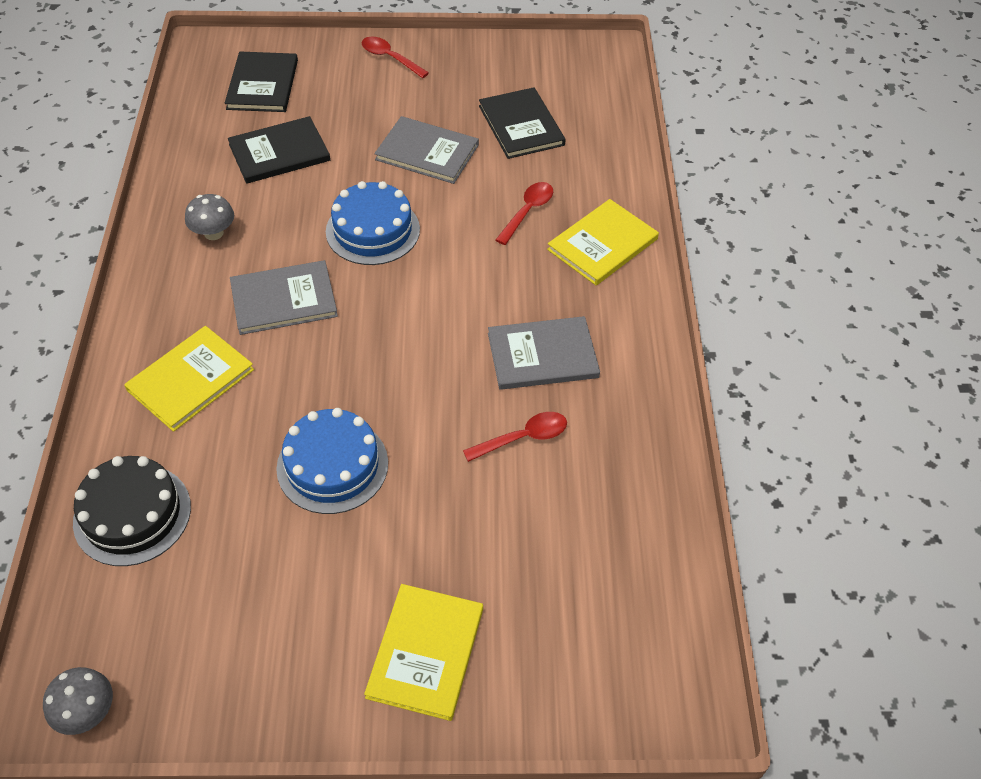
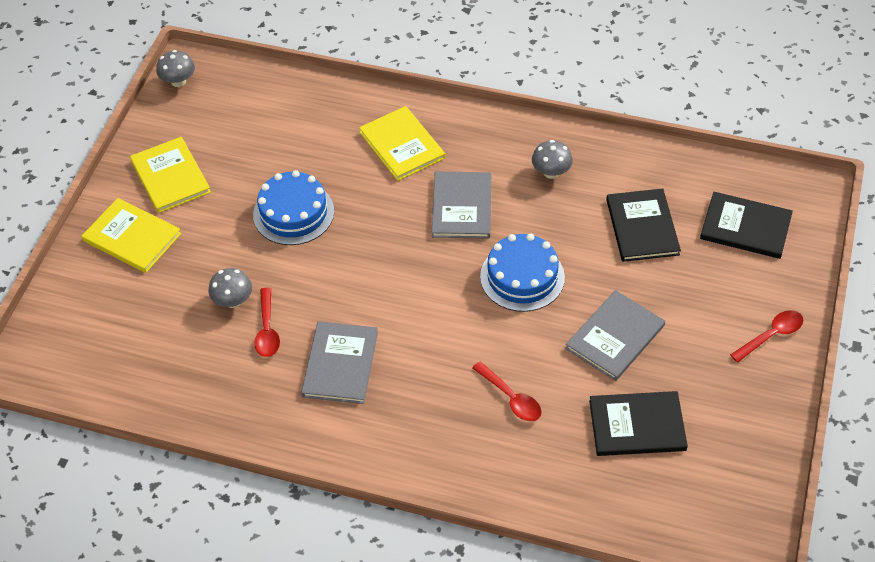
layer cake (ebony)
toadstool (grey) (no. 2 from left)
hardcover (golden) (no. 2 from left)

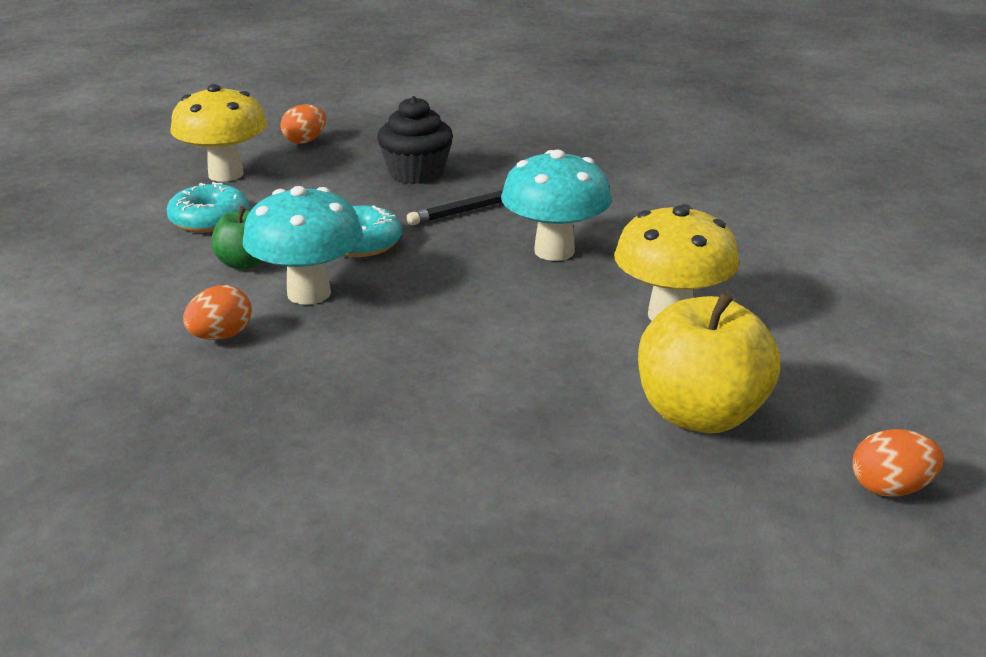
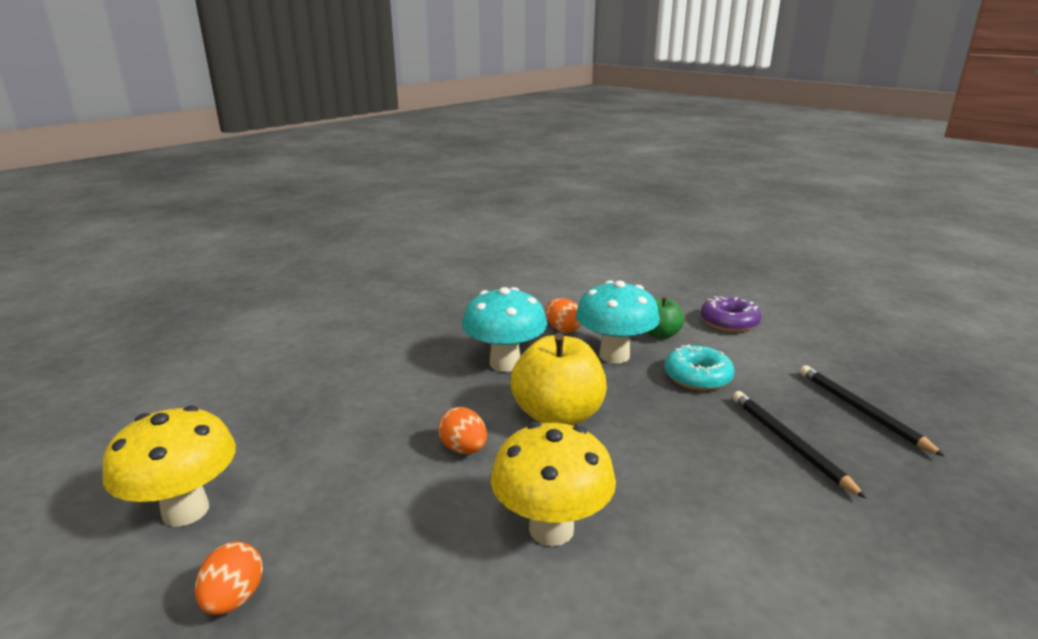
toadstool (golden) (no. 1 from left)
egg shape (bright orange) (no. 2 from left)
toadstool (teal) (no. 1 from left)
apple fruit (golden)
wooden pencil (ebony) (no. 2 from left)
donut (royal purple)

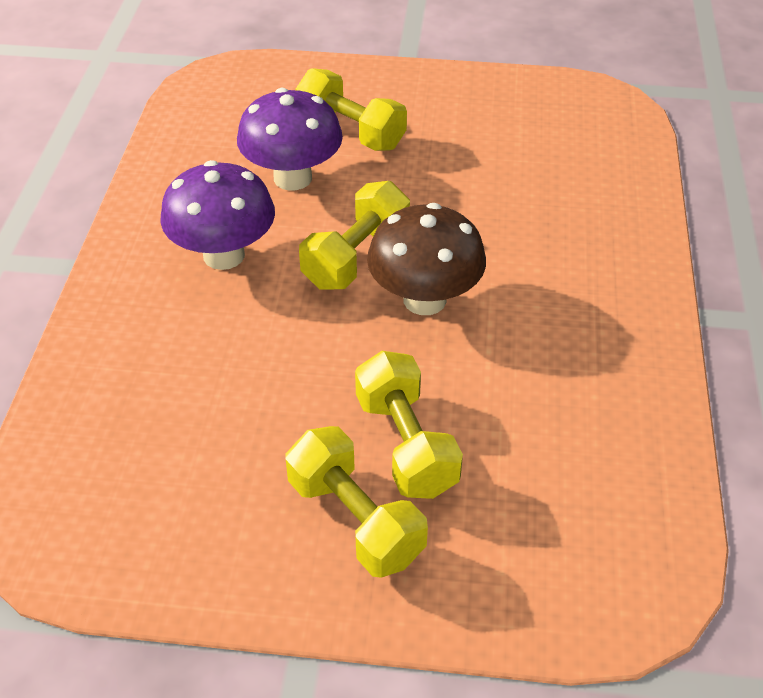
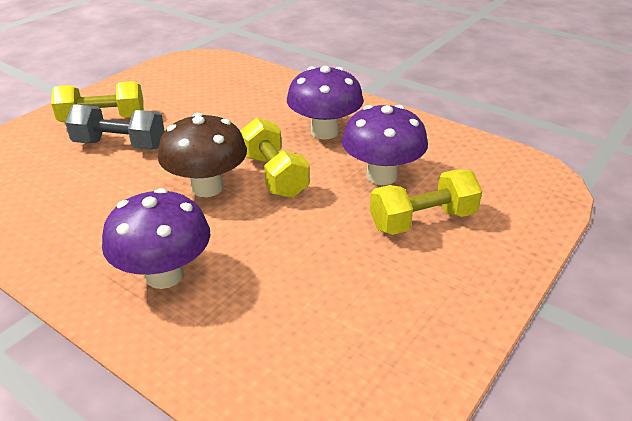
toadstool (royal purple) (no. 1 from left)
dumbbell (grey)

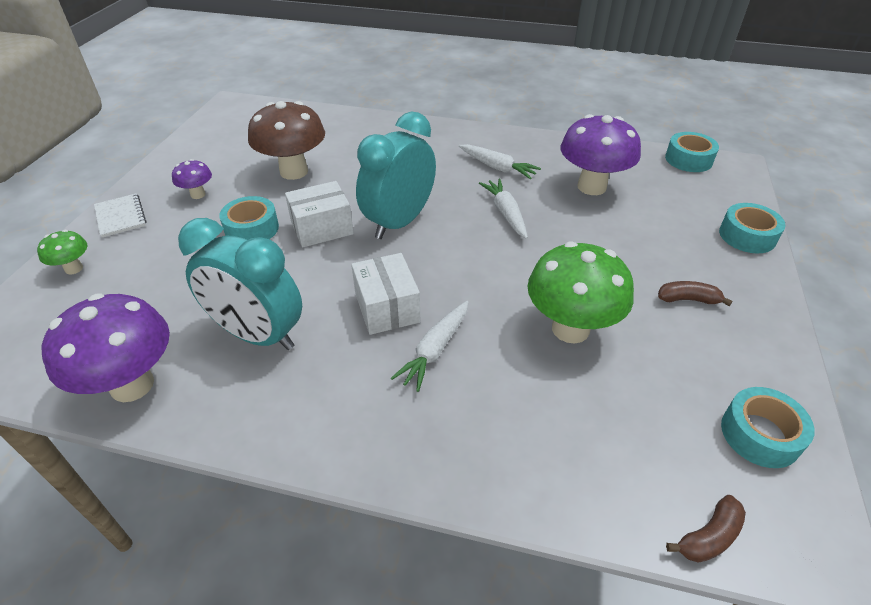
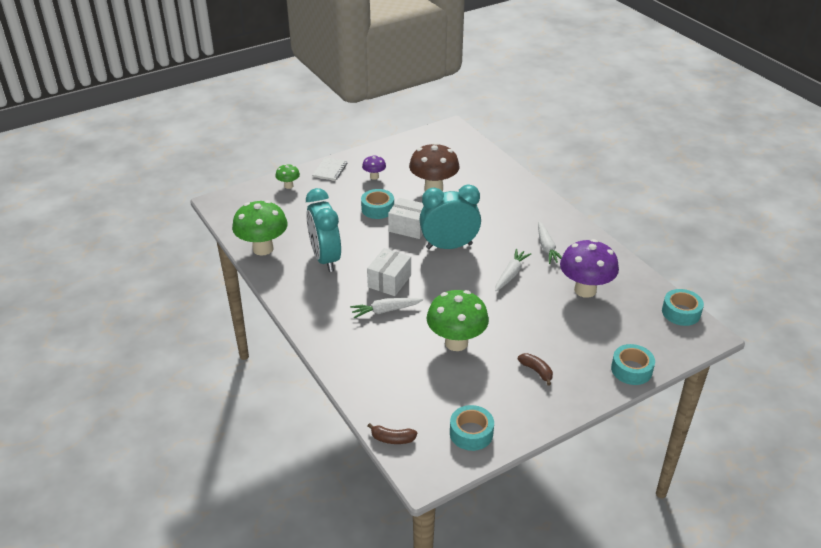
toadstool (emerald) (no. 1 from left)

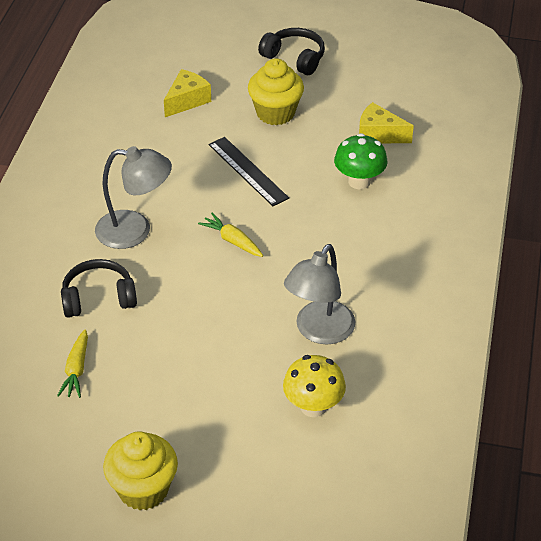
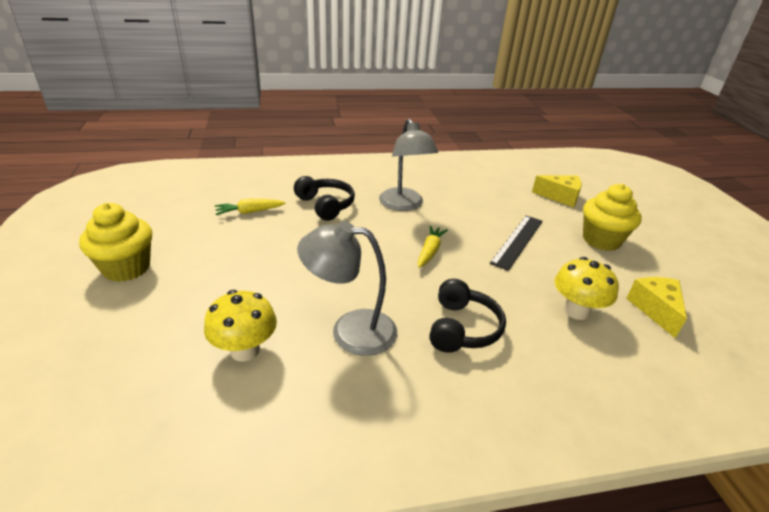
over-ear headphones (ebony) (no. 2 from left)
toadstool (golden) (no. 2 from left)

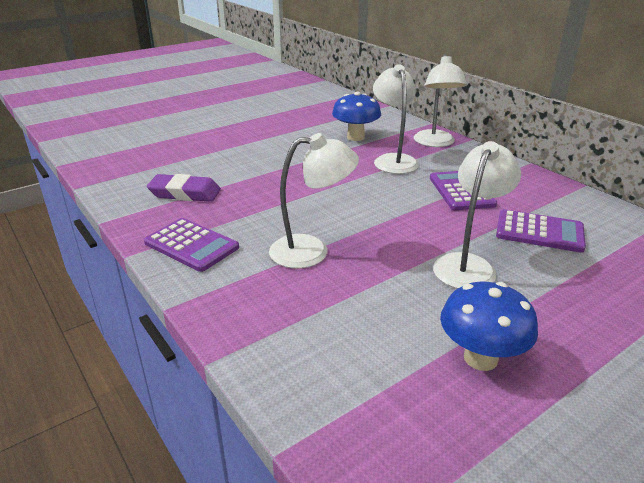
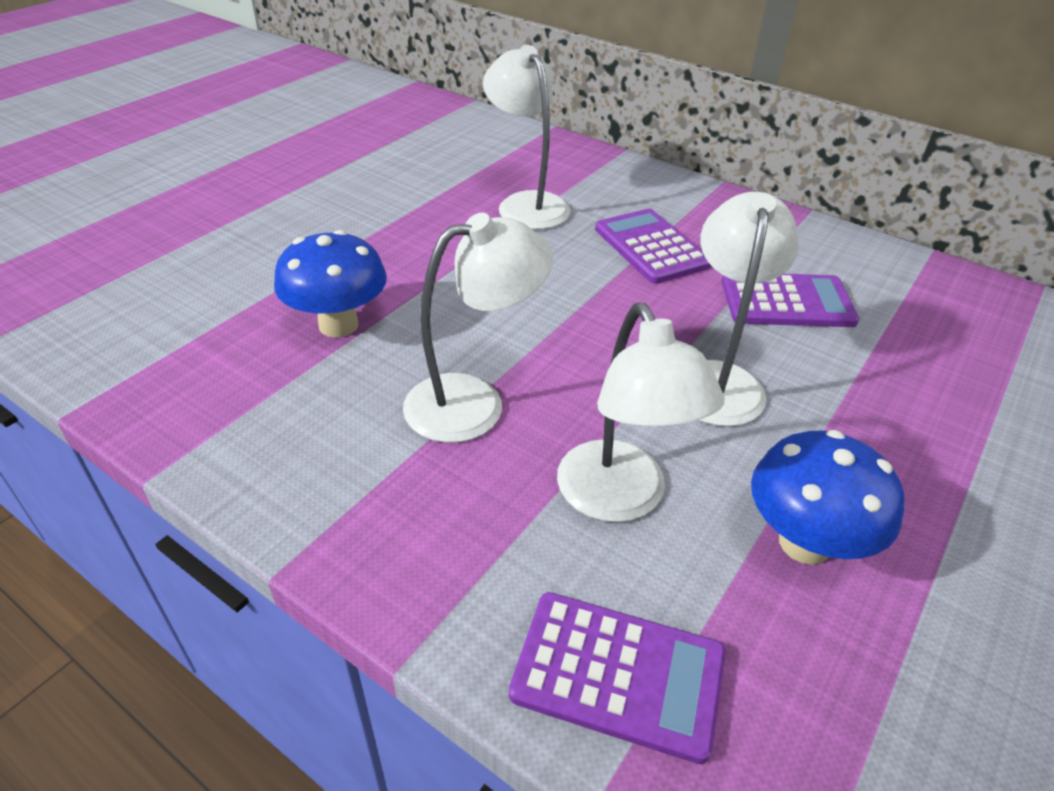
gum eraser (royal purple)
adding machine (royal purple) (no. 1 from left)
toadstool (cobalt) (no. 1 from left)
lamp (pure white) (no. 3 from left)

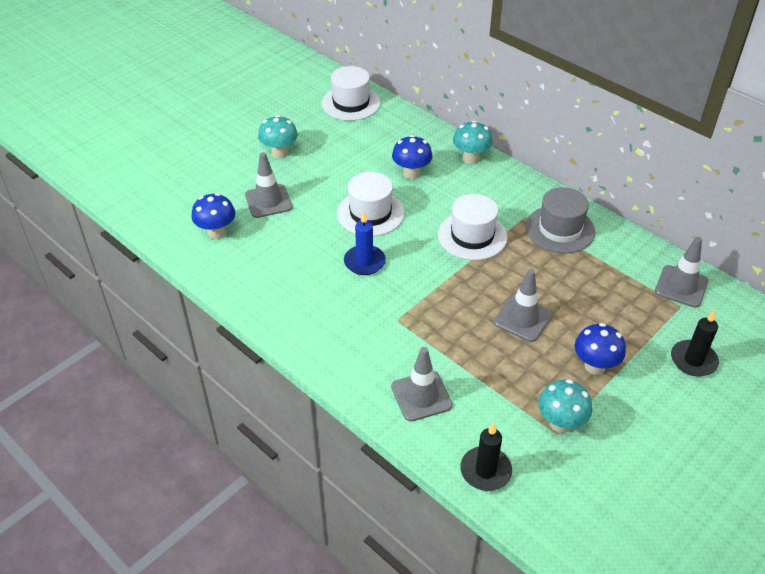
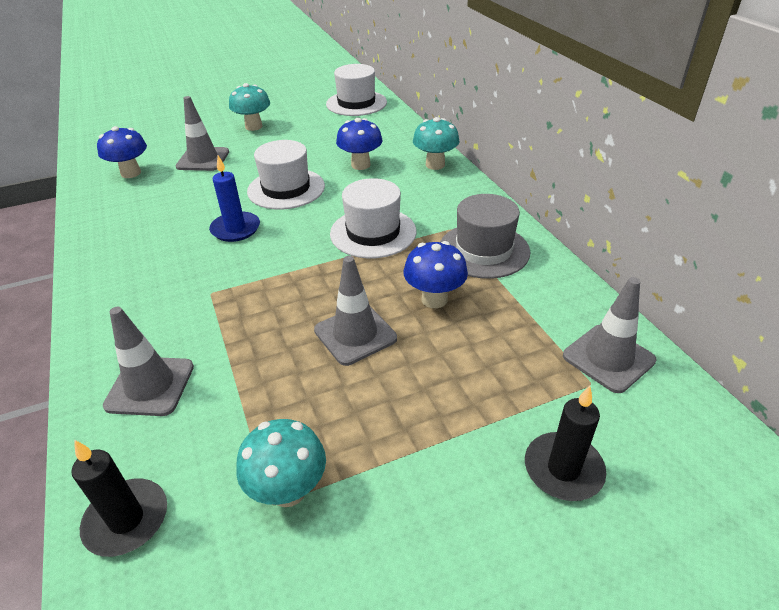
toadstool (cobalt) (no. 3 from left)

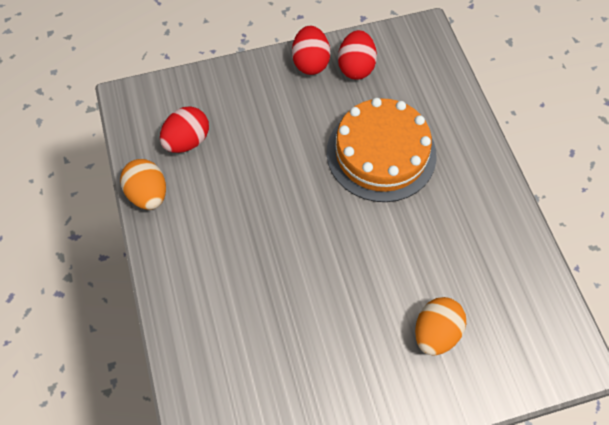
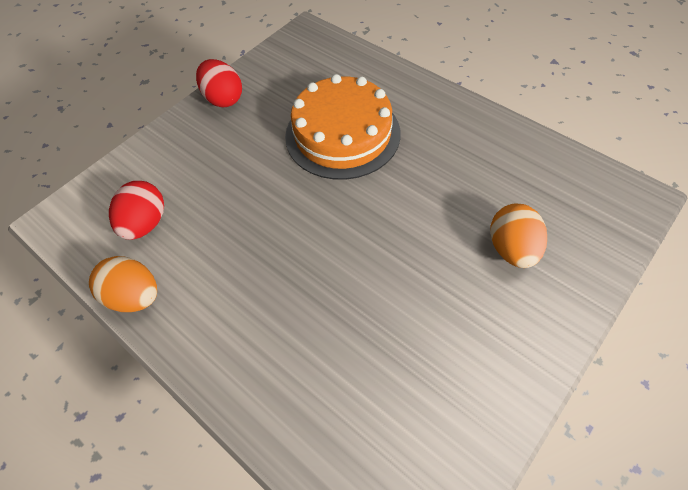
egg shape (crimson) (no. 3 from left in the first image)

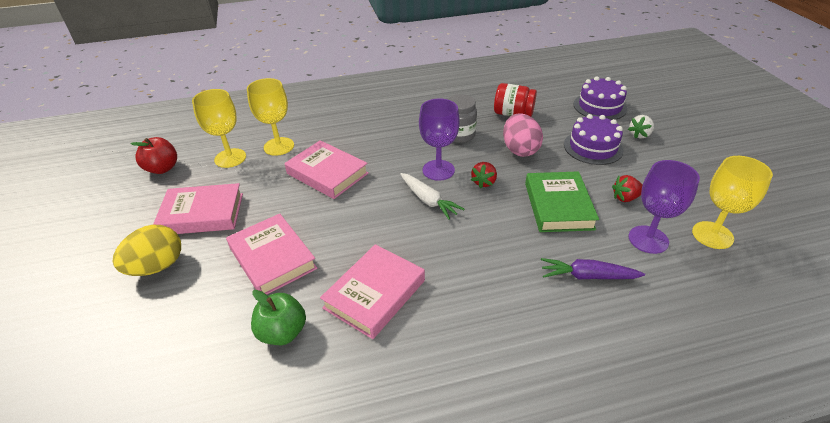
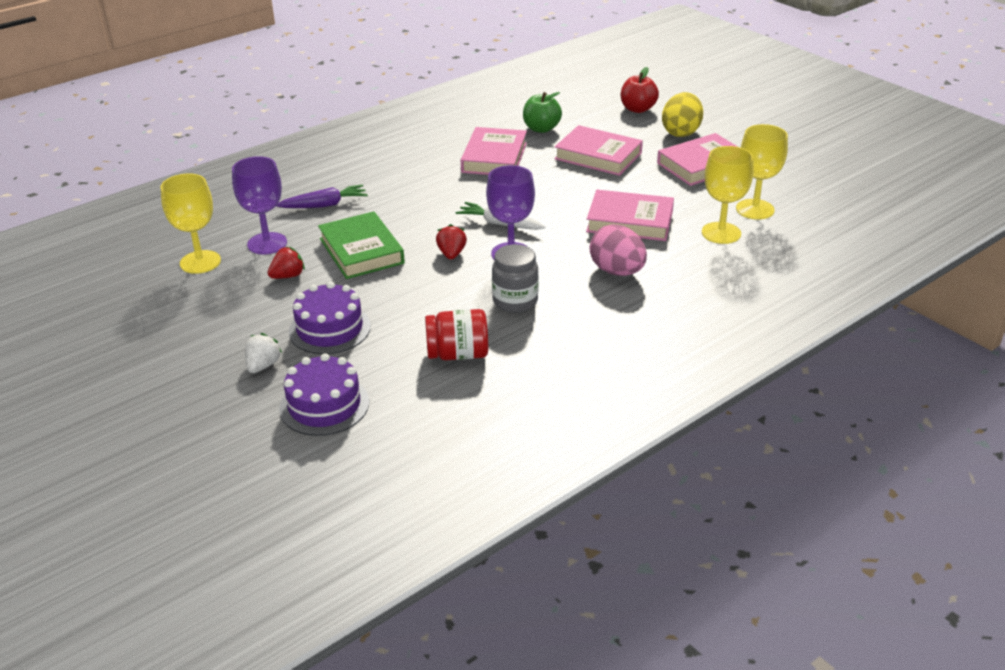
apple fruit (crimson)
egg shape (rose-pink)

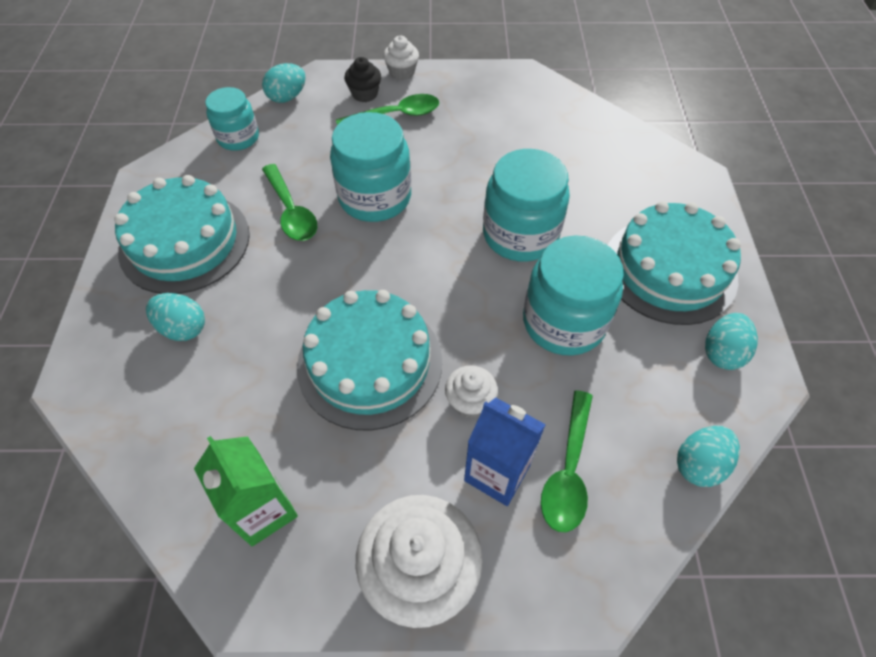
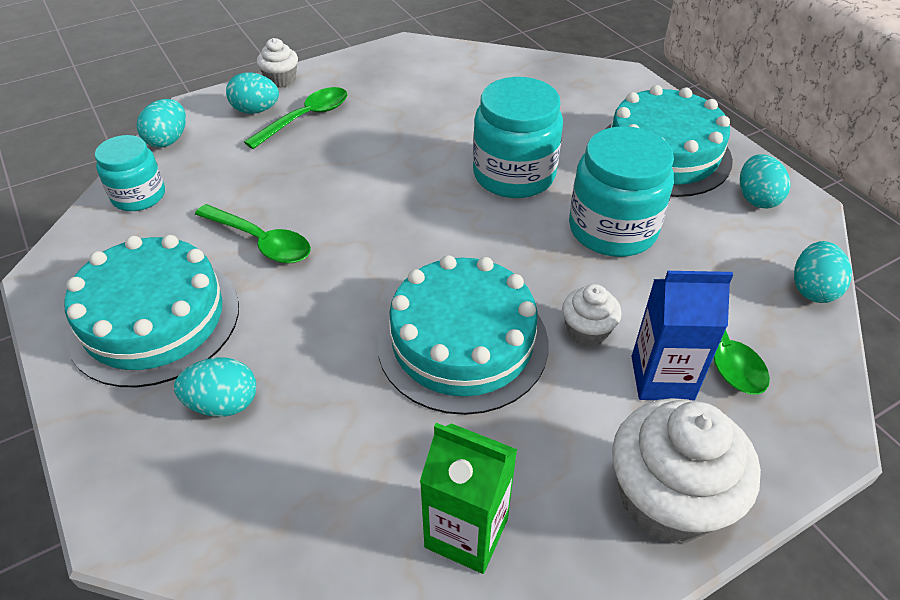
jam jar (teal) (no. 2 from left in the first image)
egg shape (teal) (no. 3 from left)

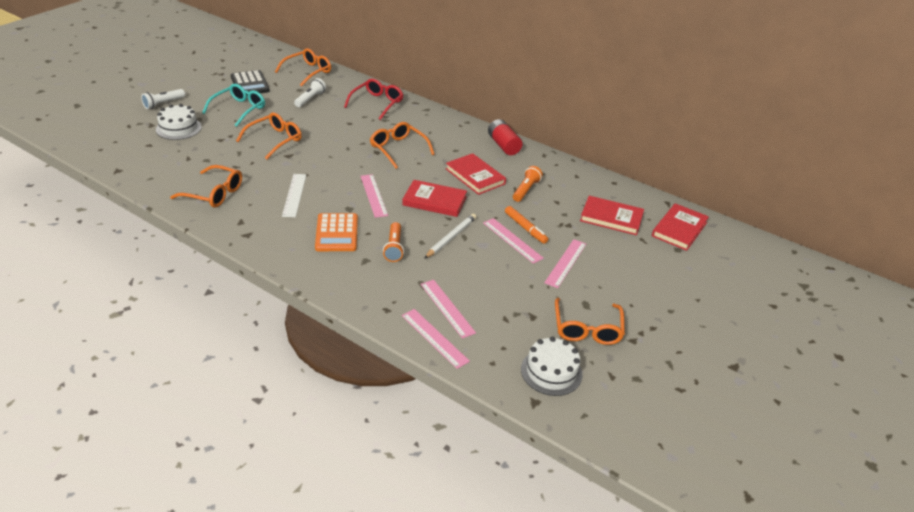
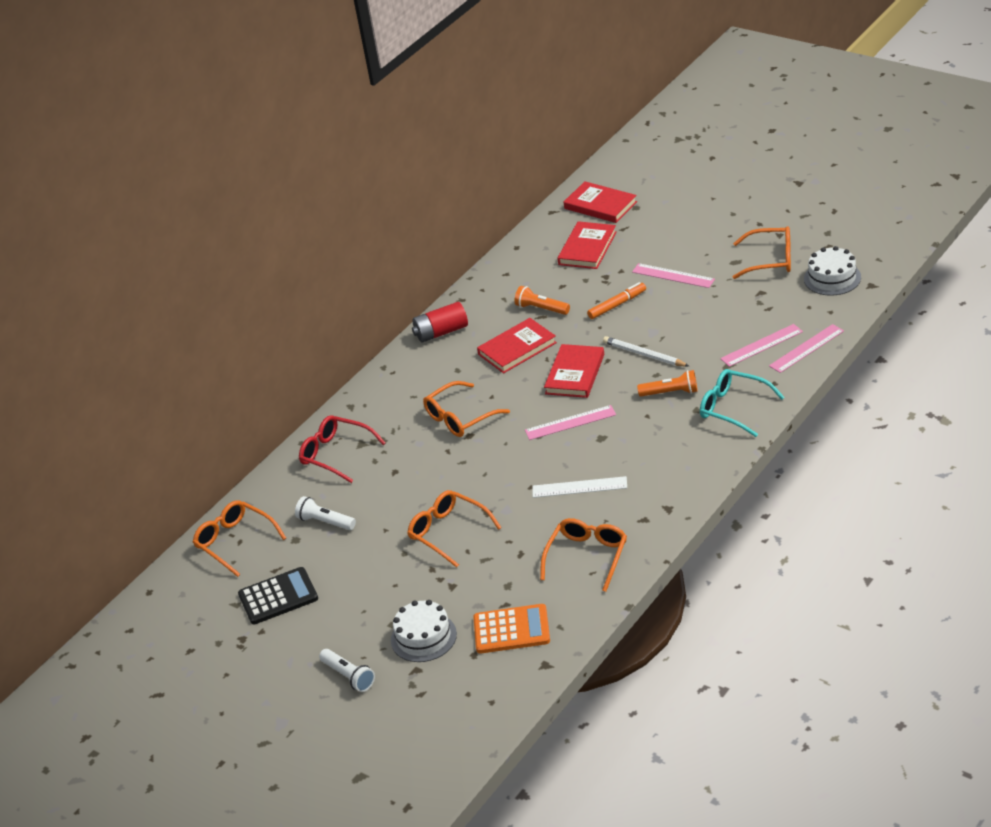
ruler (rose-pink) (no. 4 from left in the first image)
glasses (teal)
adding machine (bright orange)

